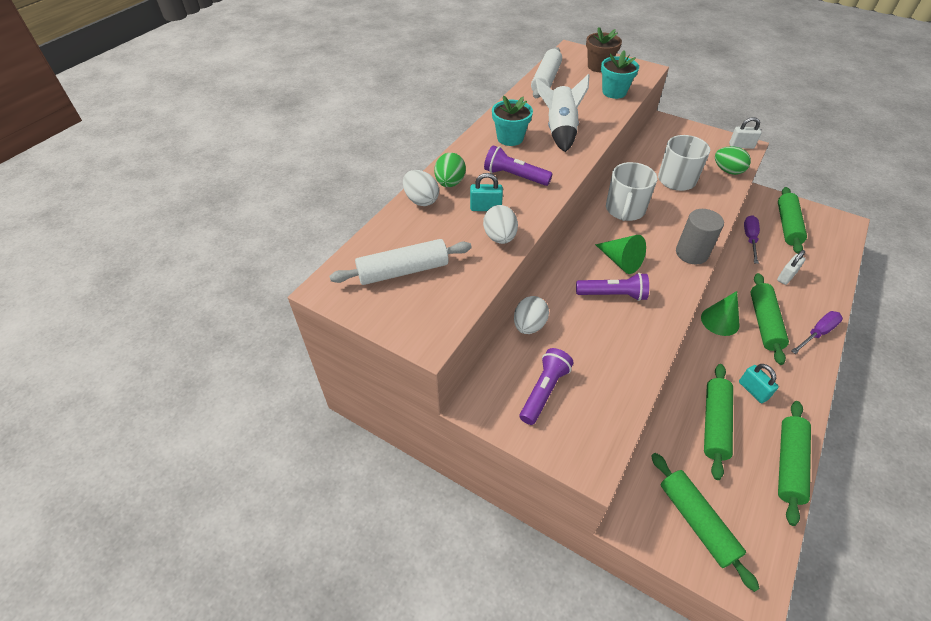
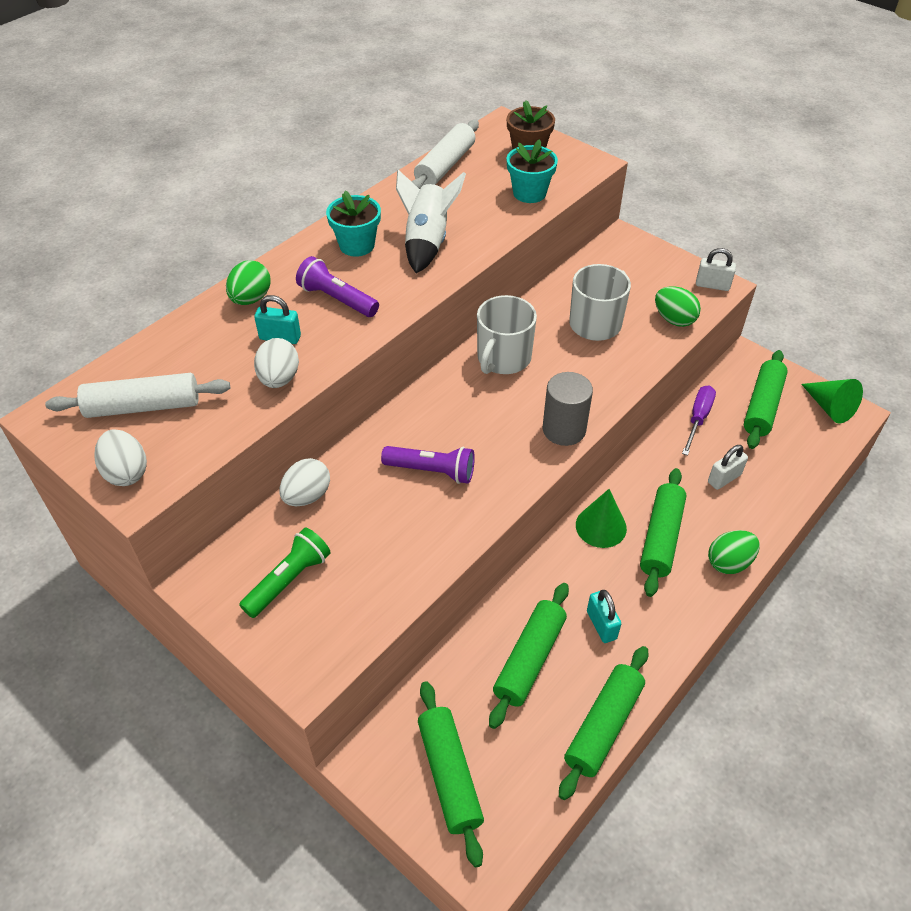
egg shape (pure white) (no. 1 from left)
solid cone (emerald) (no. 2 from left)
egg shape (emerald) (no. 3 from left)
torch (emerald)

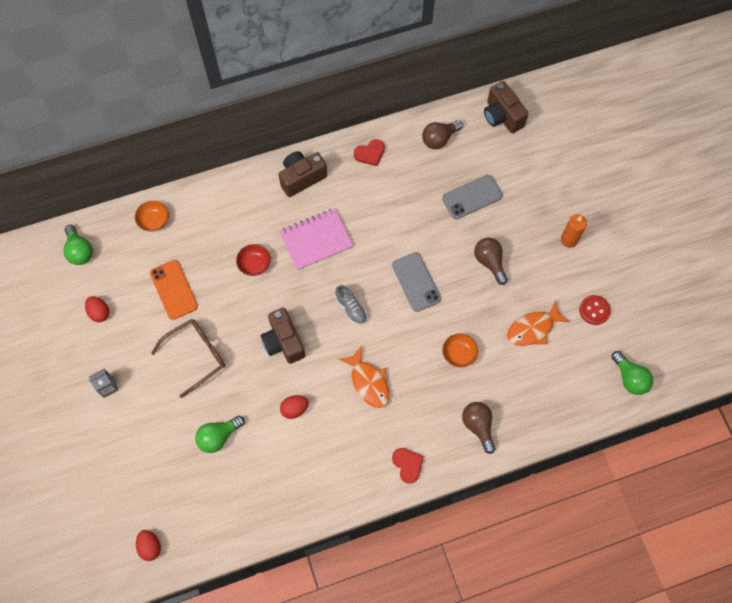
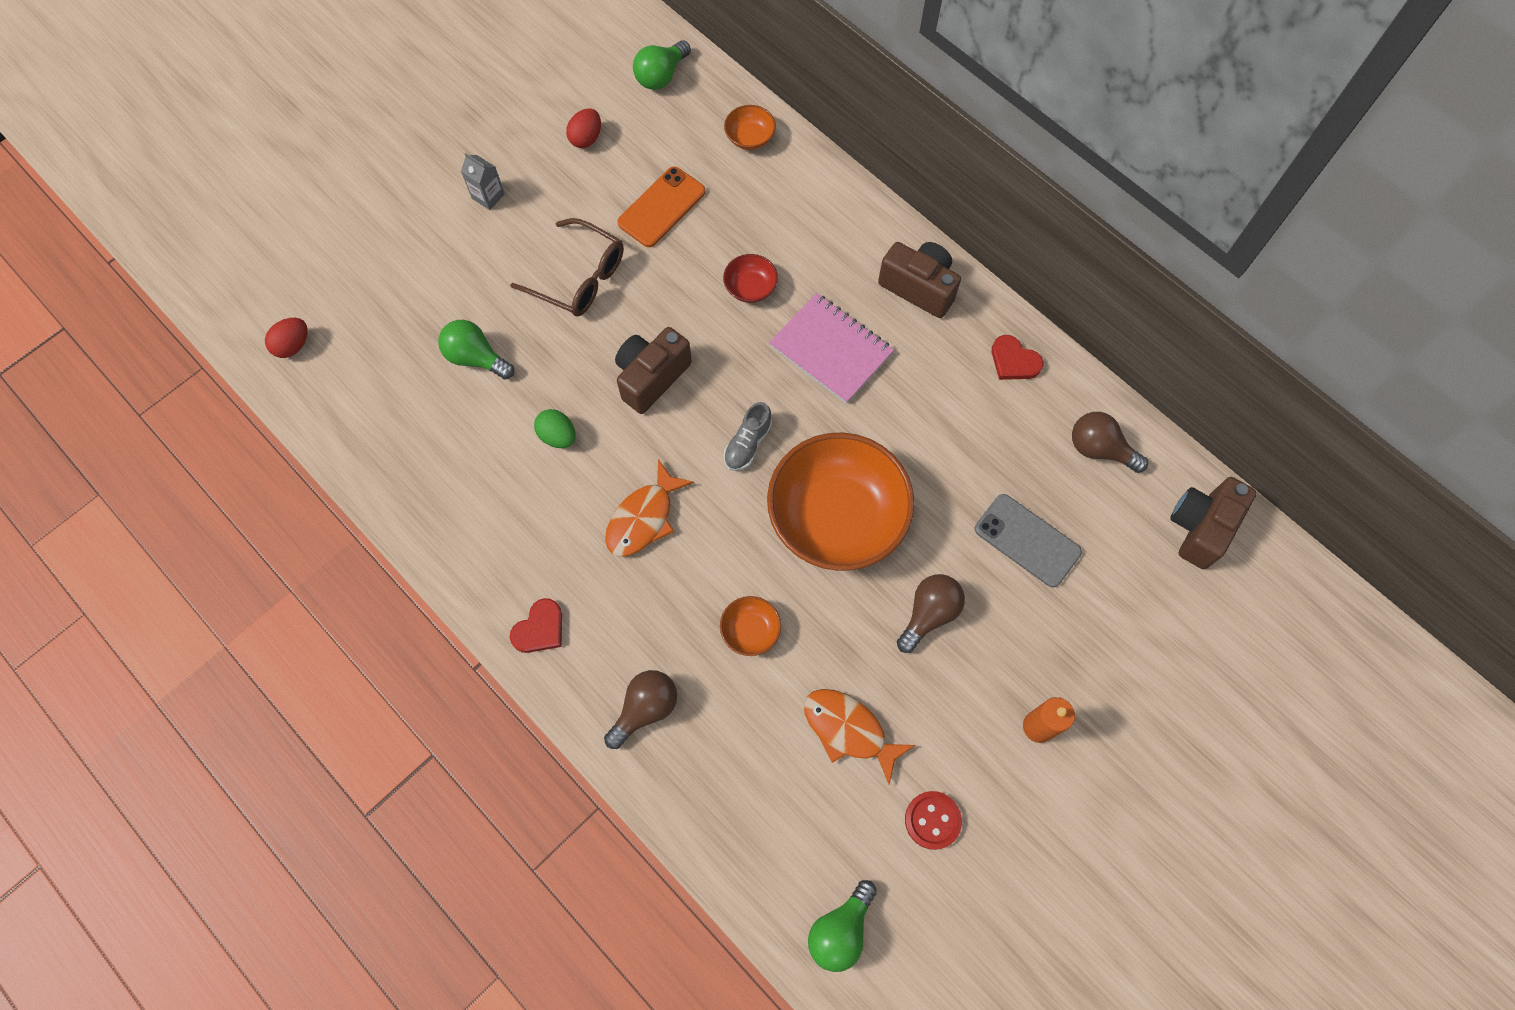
deep dish (bright orange) (no. 3 from left)
egg shape (emerald)

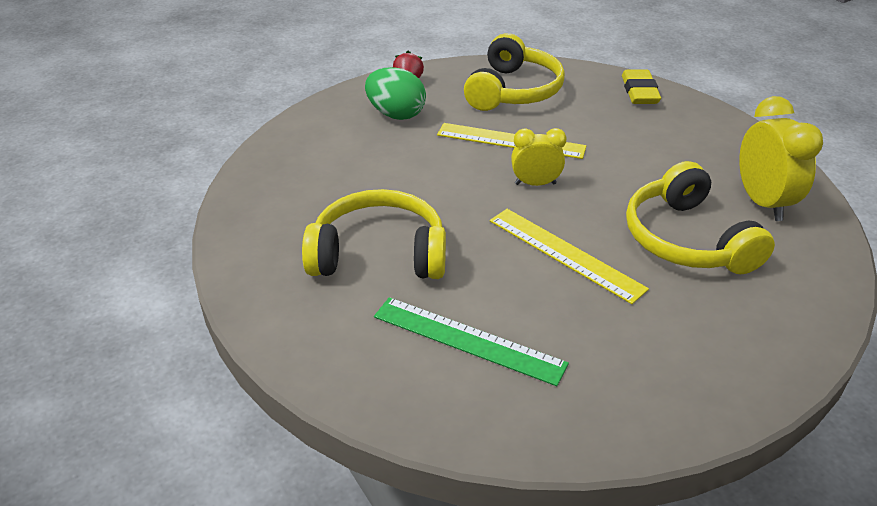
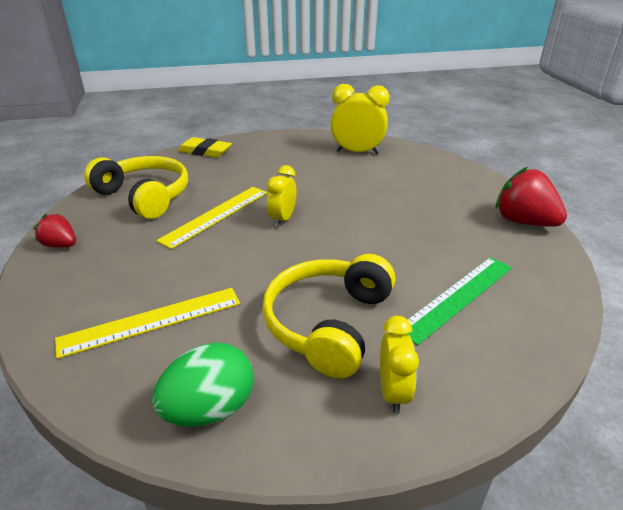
over-ear headphones (golden) (no. 3 from left in the first image)
bedside clock (golden) (no. 3 from left)
berry (crimson) (no. 2 from left)
egg shape (emerald)
ruler (golden) (no. 1 from left)

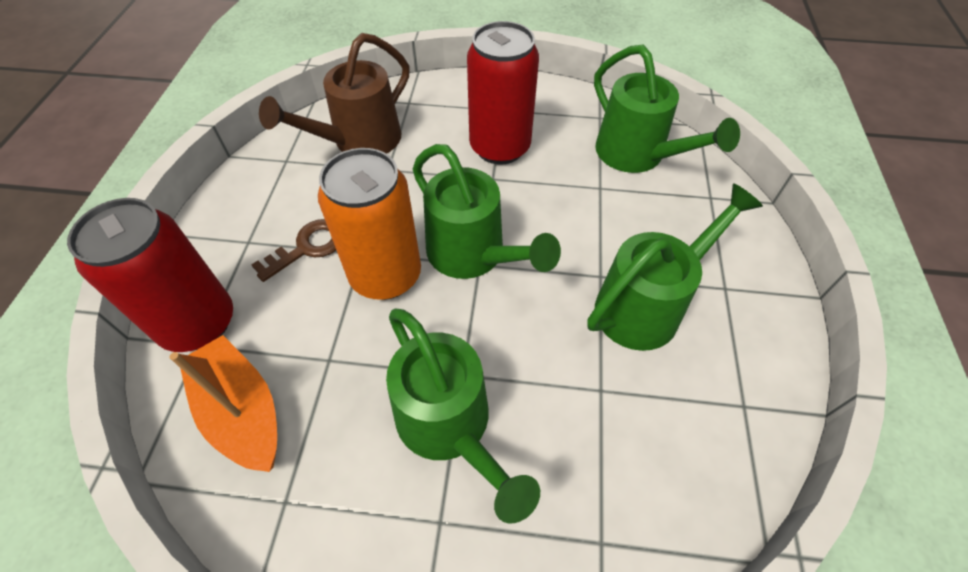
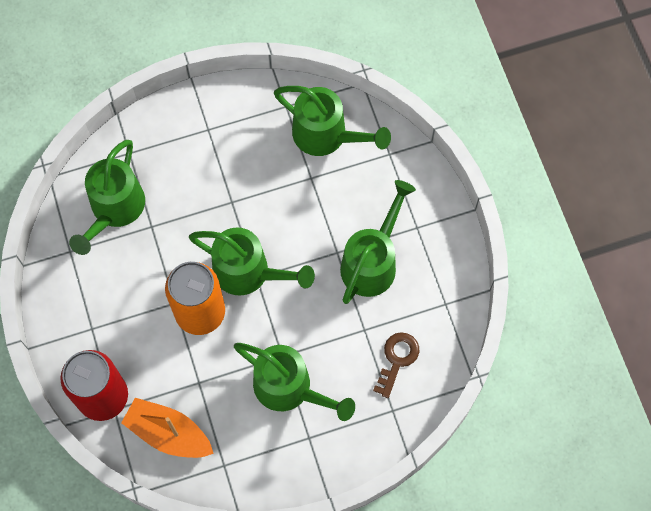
can (crimson) (no. 2 from left in the first image)
door key (russet)
sprinkling can (emerald) (no. 1 from left)

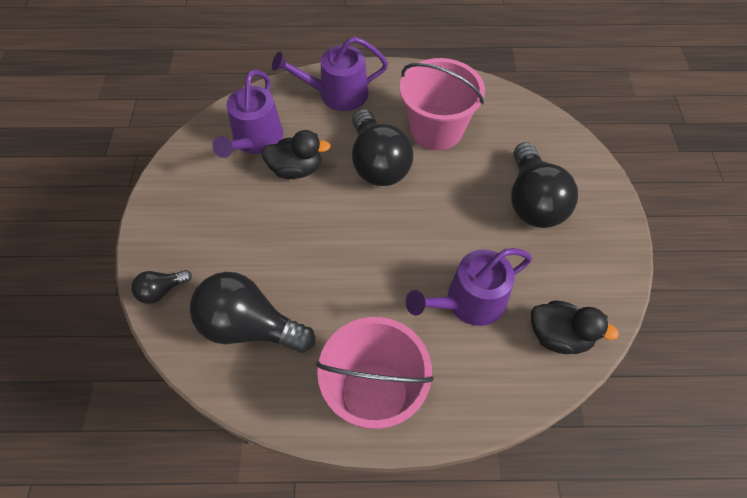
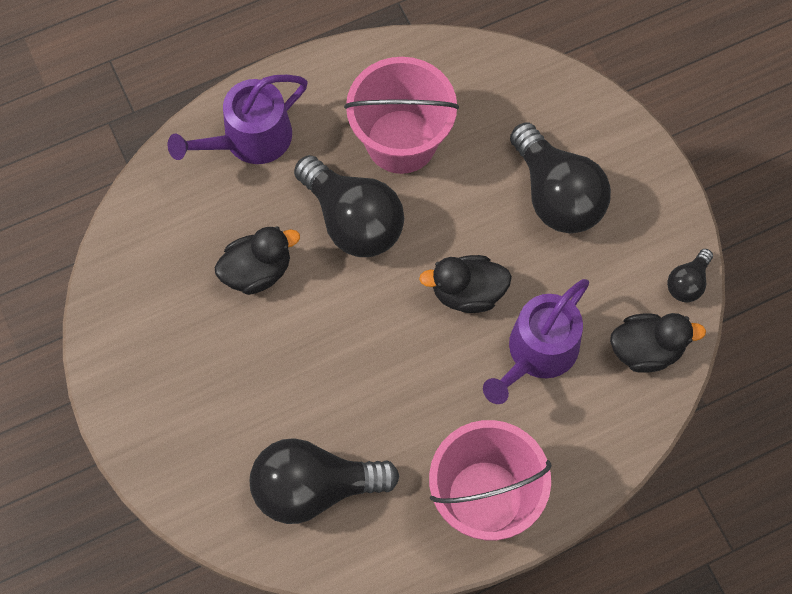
sprinkling can (royal purple) (no. 1 from left in the first image)
toy duck (ebony) (no. 2 from left)
light bulb (ebony) (no. 4 from left)

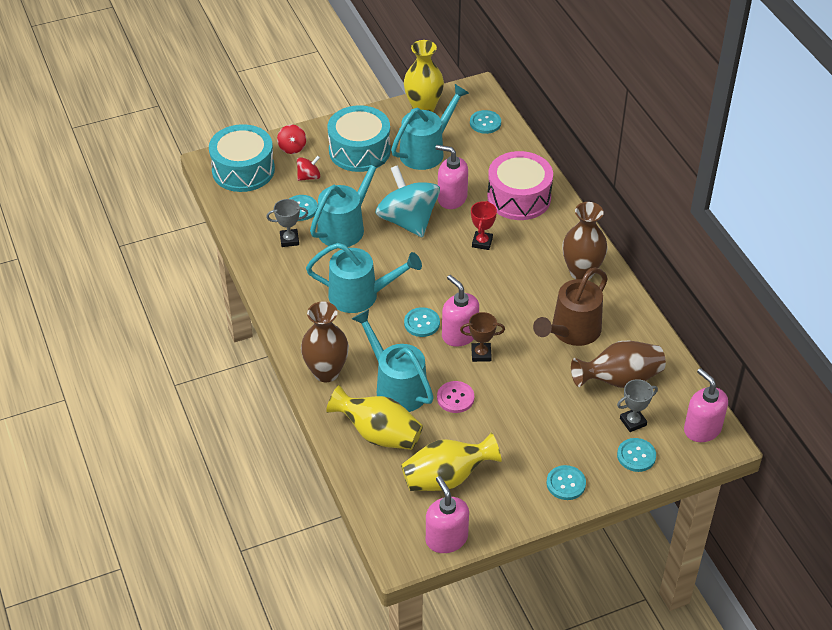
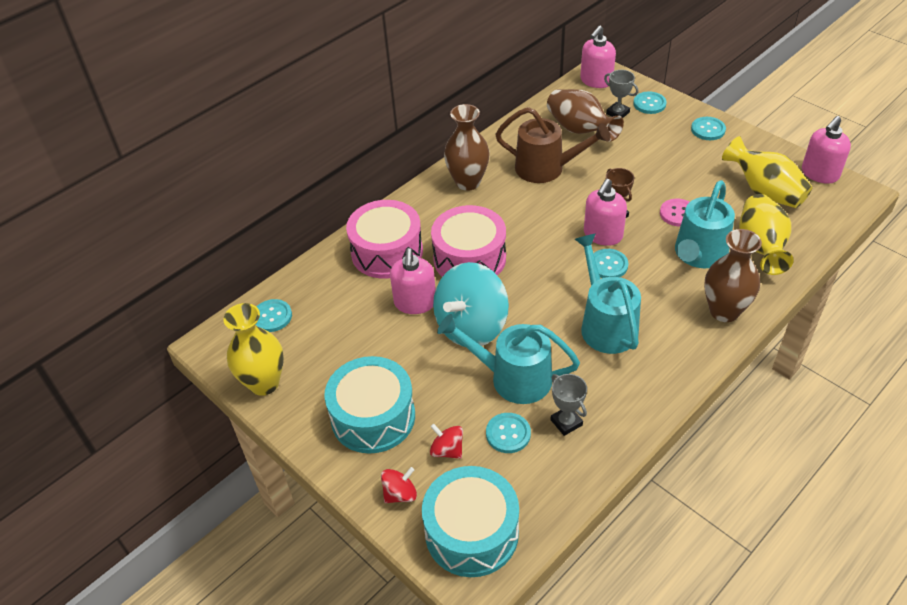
sprinkling can (teal) (no. 4 from left in the first image)
snare drum (rose-pink) (no. 2 from left)

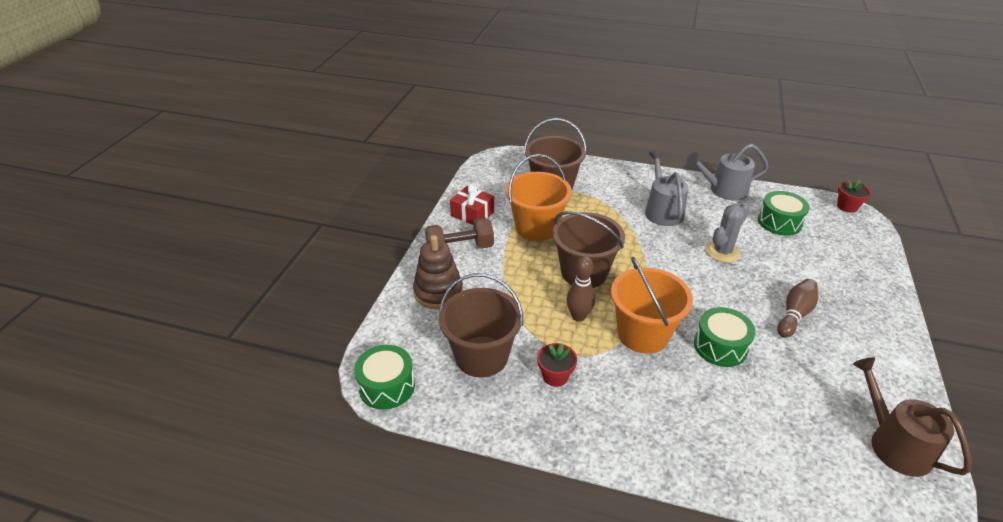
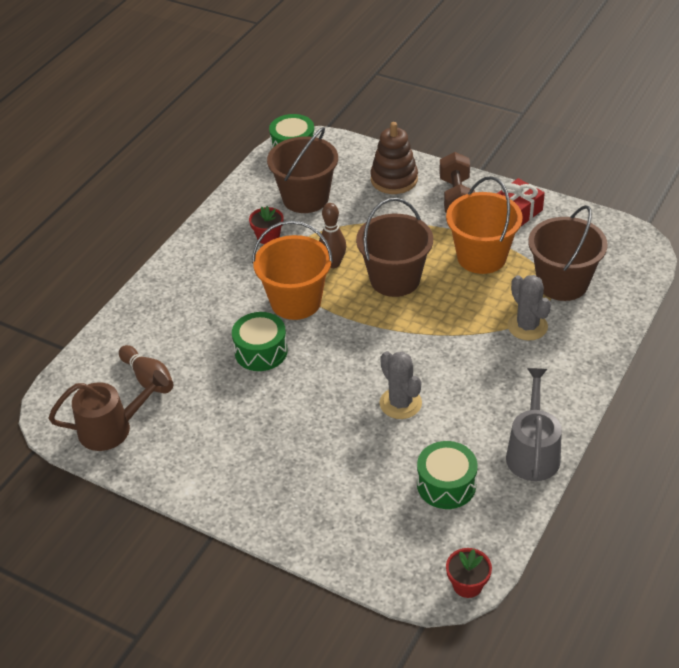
sprinkling can (grey) (no. 1 from left in the first image)
cactus (grey) (no. 2 from left)
skittle (russet) (no. 1 from left)

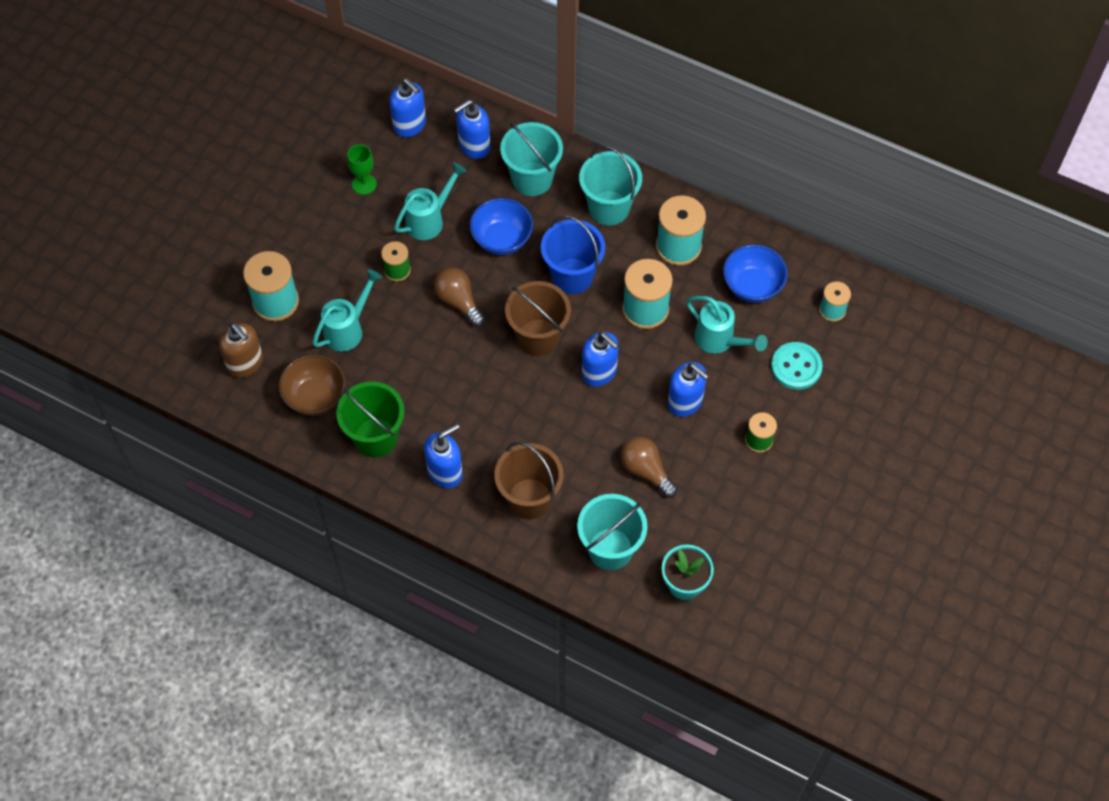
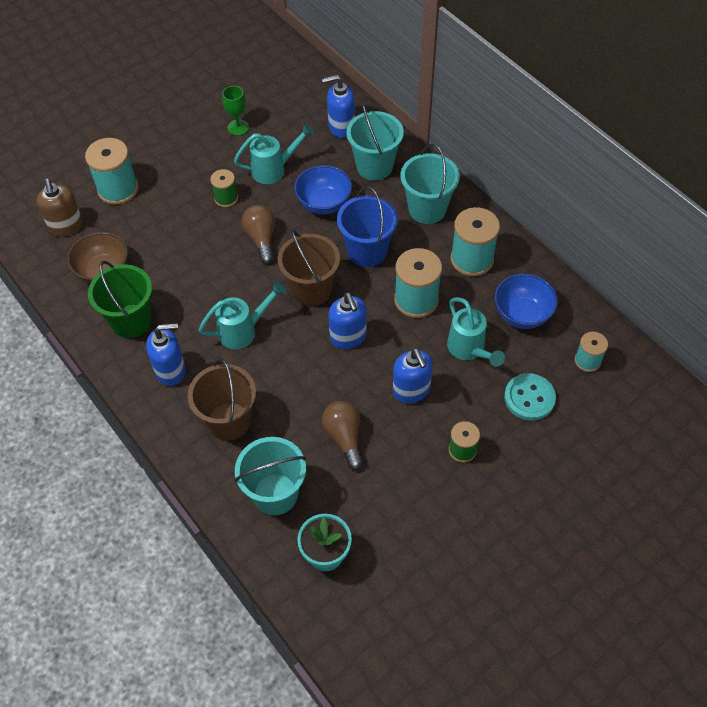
soap pump (cobalt) (no. 1 from left in the first image)
sprinkling can (teal) (no. 1 from left)

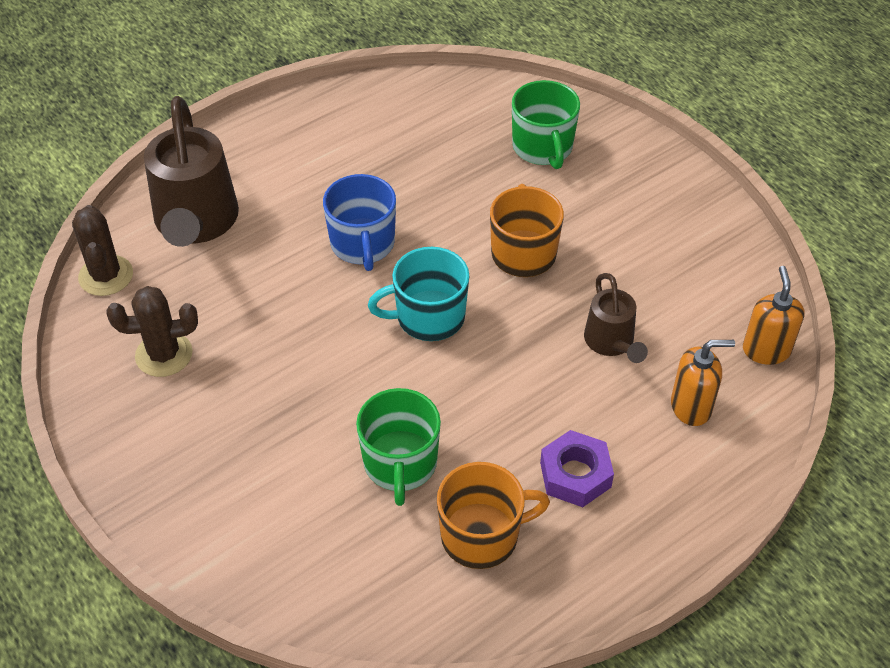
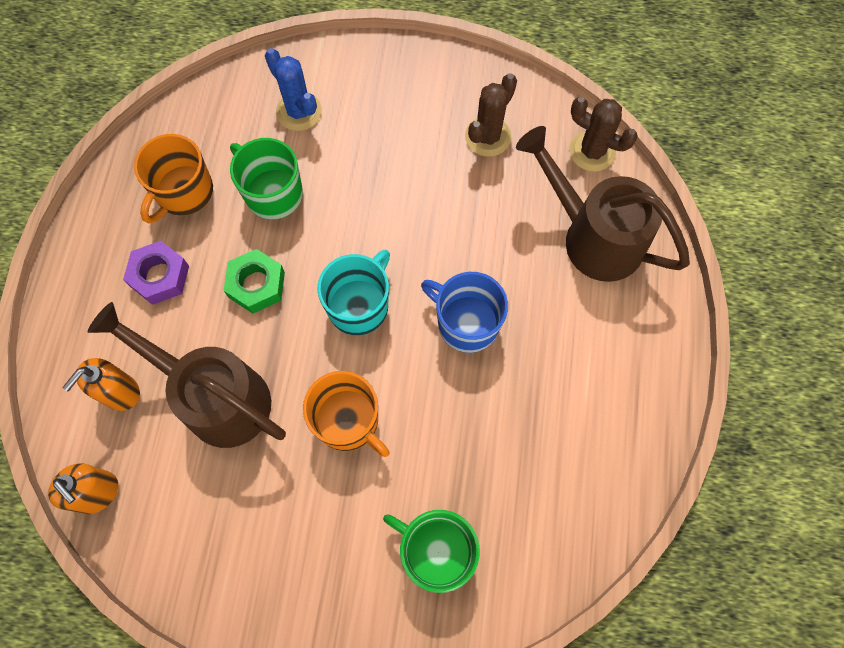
hex nut (emerald)
cactus (cobalt)
sprinkling can (russet) (no. 1 from left)

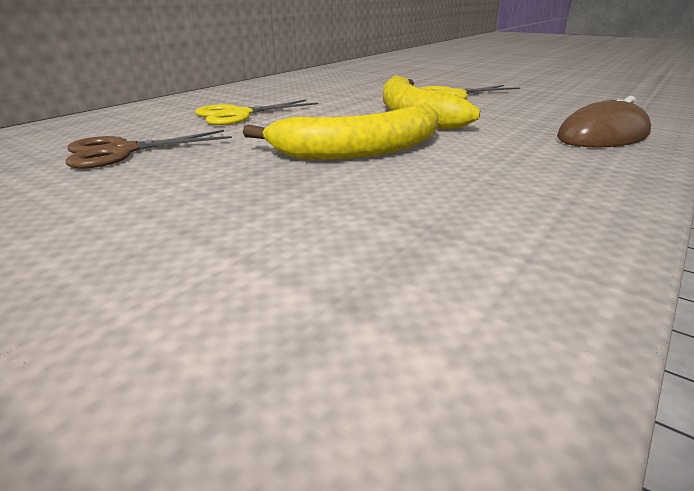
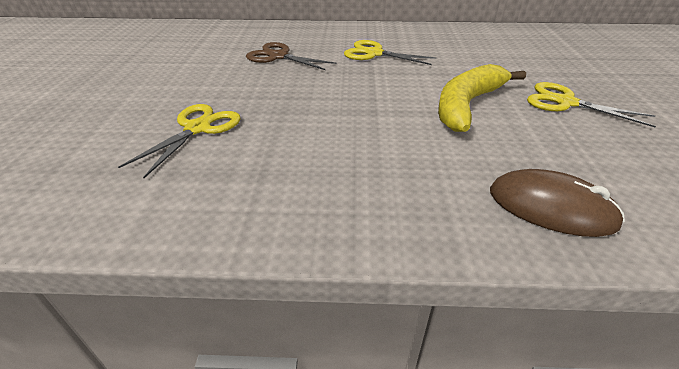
toy banana (golden) (no. 1 from left in the first image)
shears (golden) (no. 1 from left)

